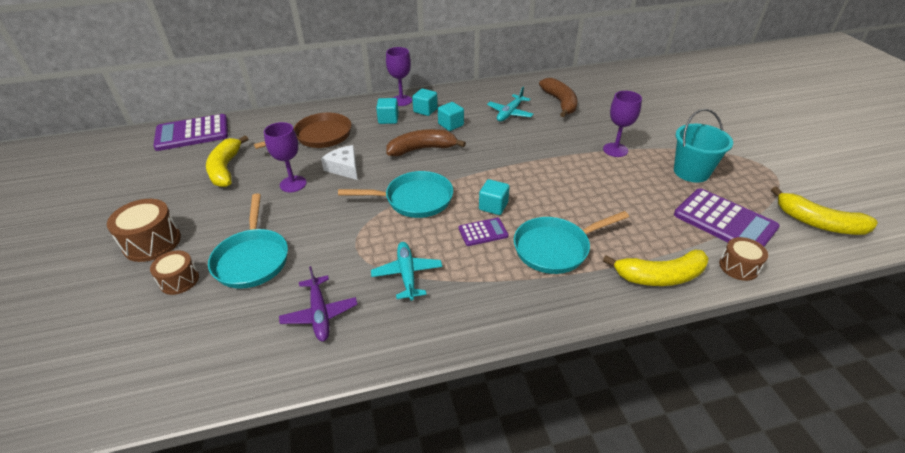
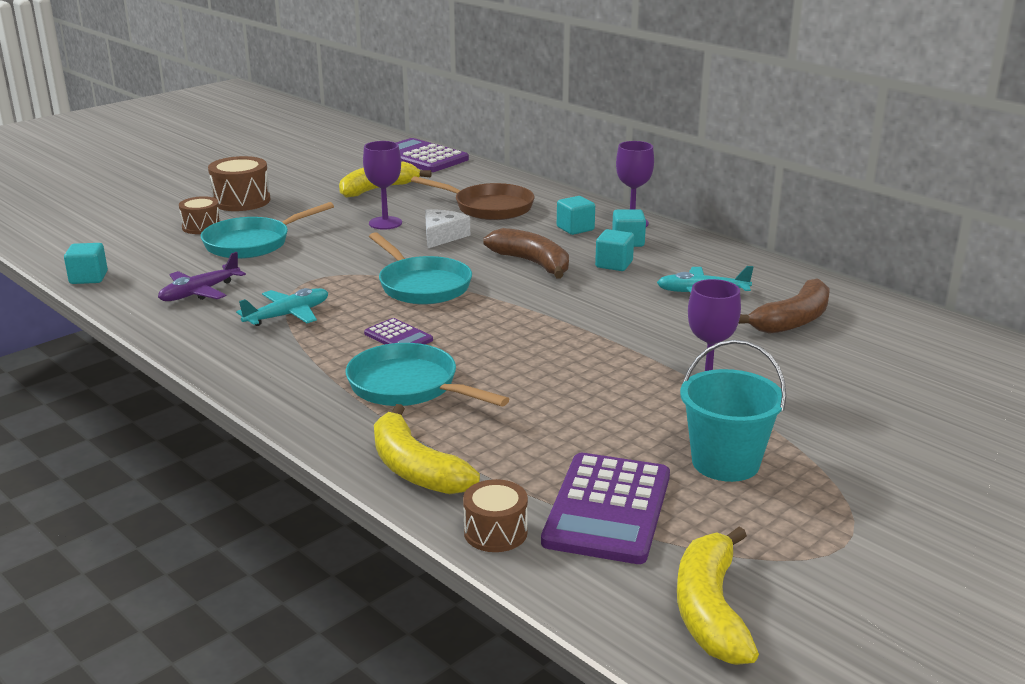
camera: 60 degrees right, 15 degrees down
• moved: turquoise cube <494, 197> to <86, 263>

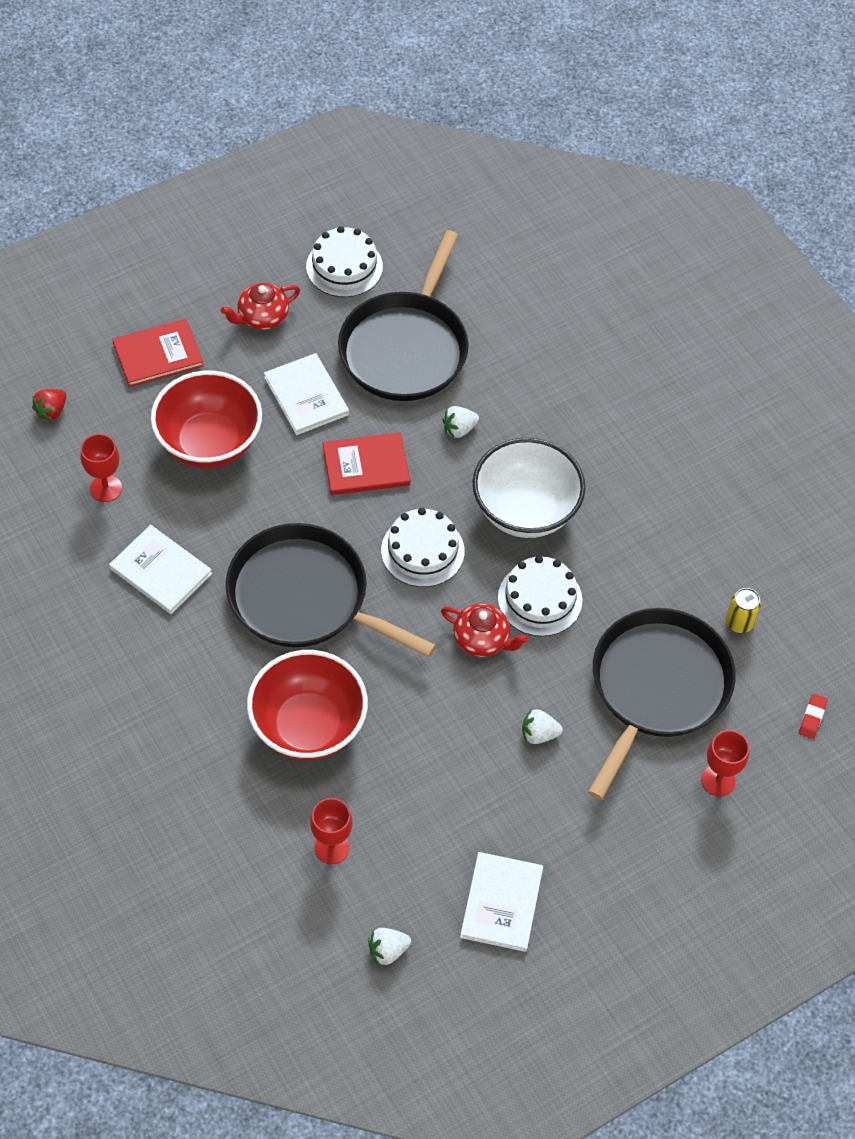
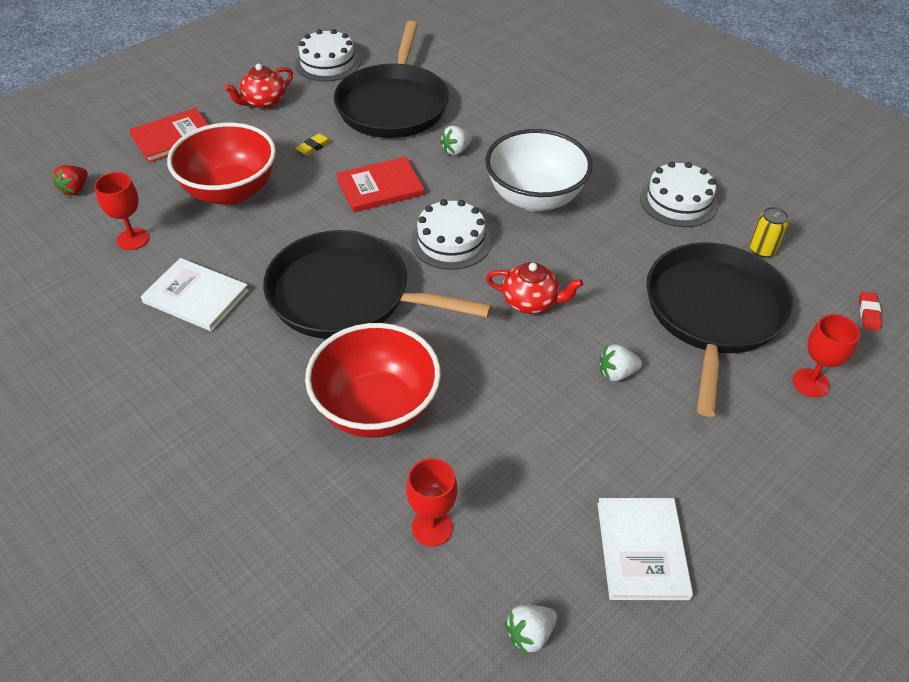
camera: 10 degrees left, 10 degrees down
• moved: white cake <540, 596> to <679, 194>
• replaced: white book <306, 394> to yellow eraser <313, 144>

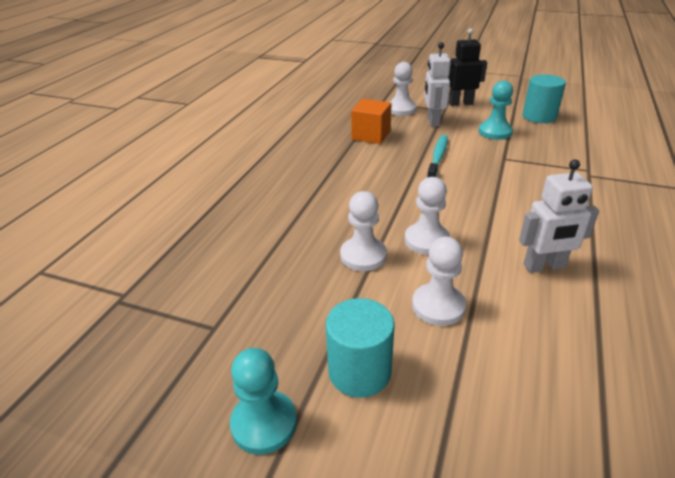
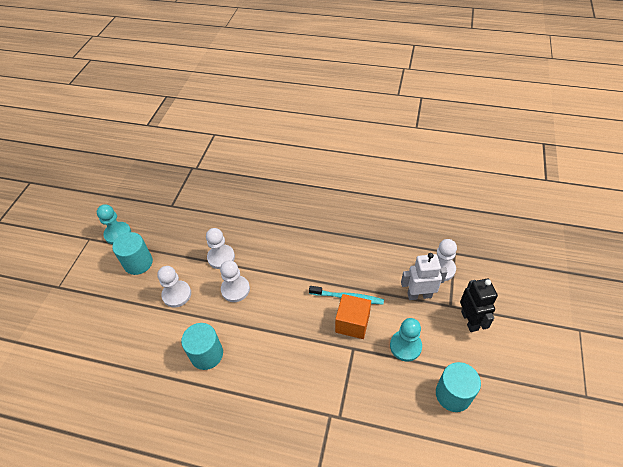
camera: 85 degrees right, 15 degrees up
• moved: orange cube <371, 121> to <353, 316>
• replaced: white robot <559, 216> to turquoise cylinder <202, 346>

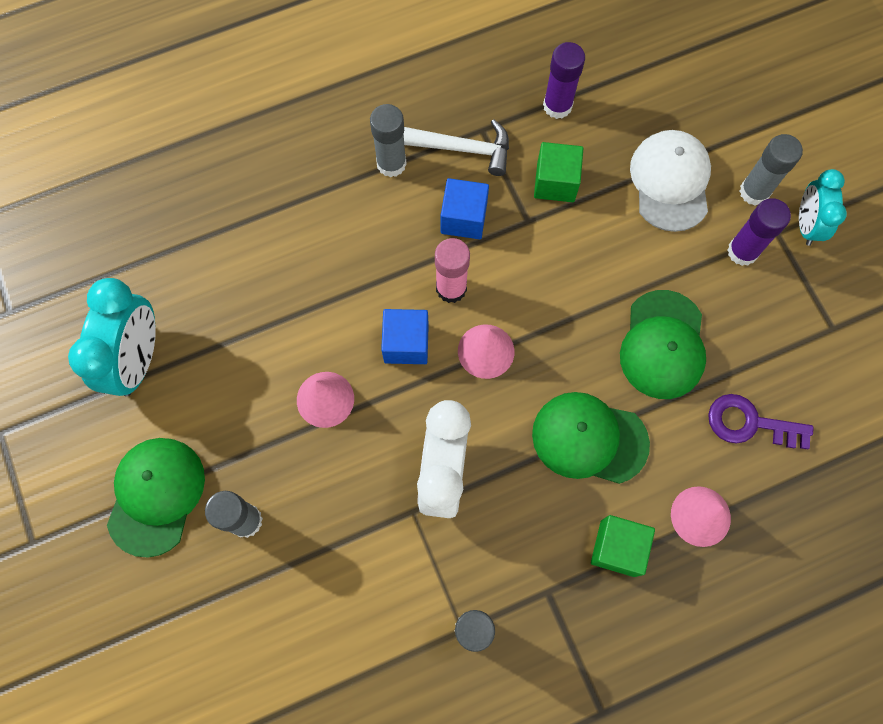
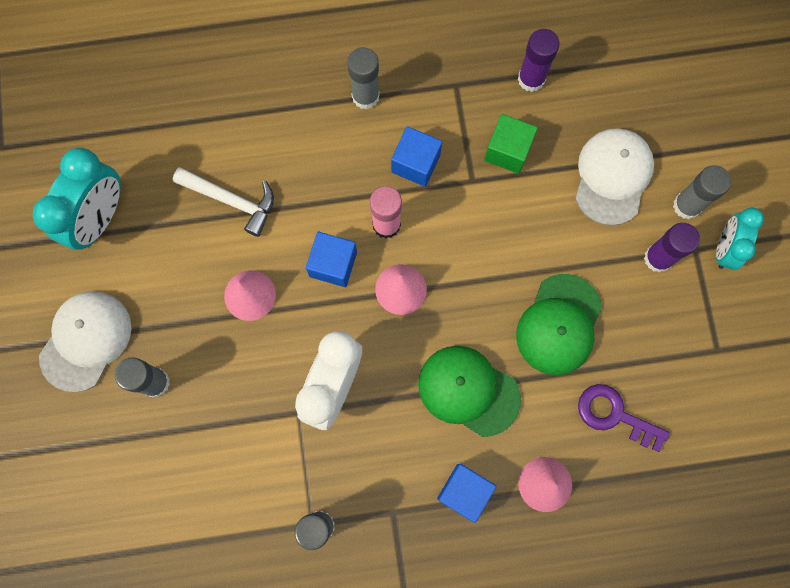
camera: 15 degrees right, 5 degrees up
• moved: white hammer <456, 147> to <223, 202>
• recoloured: green cap <156, 498> to white cap <85, 341>
• recoloured: green cube <623, 546> to blue cube <466, 493>

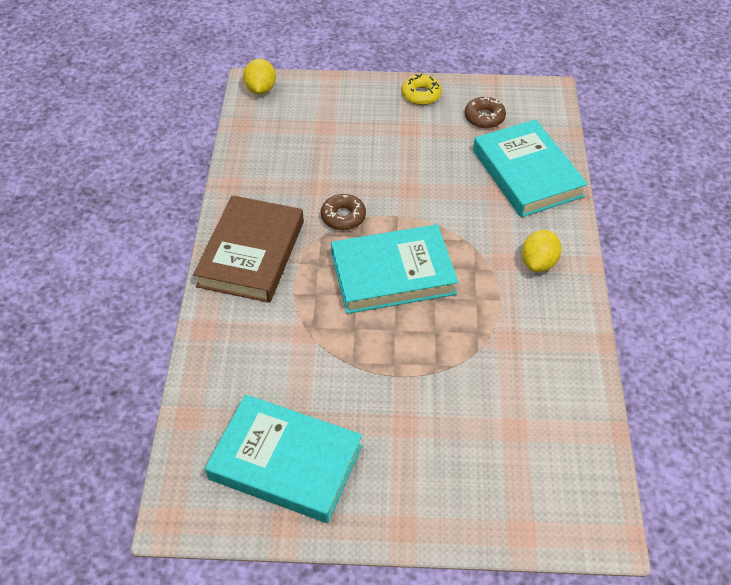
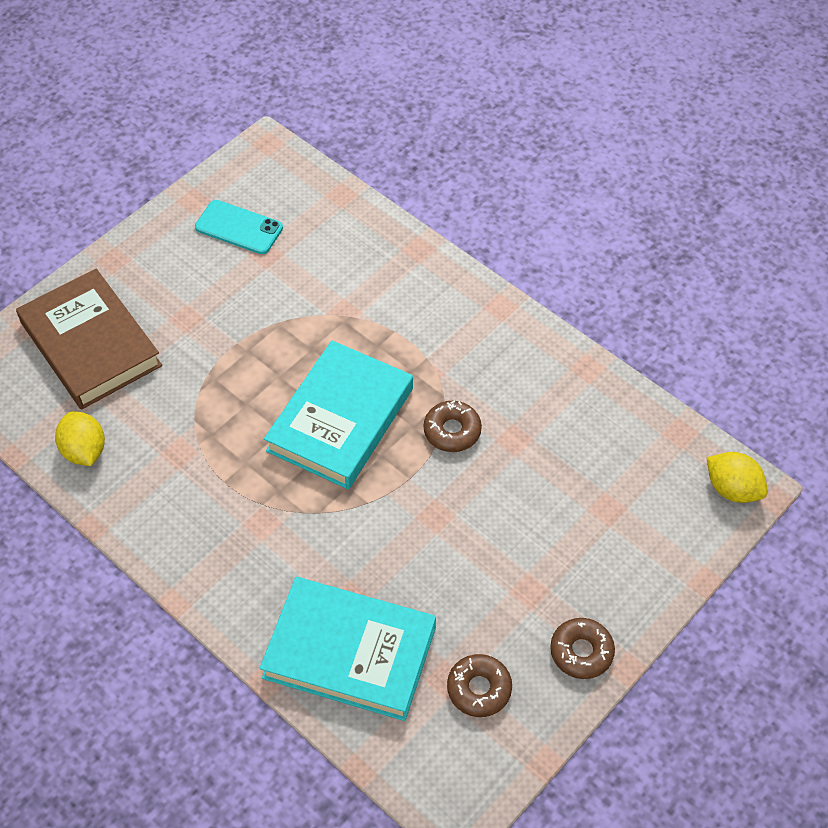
camera: 130 degrees right, 5 degrees up
• moved: brown book <248, 249> to <89, 339>
• moved: yellow lemon <541, 251> to <80, 438>
• replaced: turquoise book <283, 458> to turquoise phone <239, 227>
• recoloured: yellow donut <421, 89> to brown donut <582, 648>

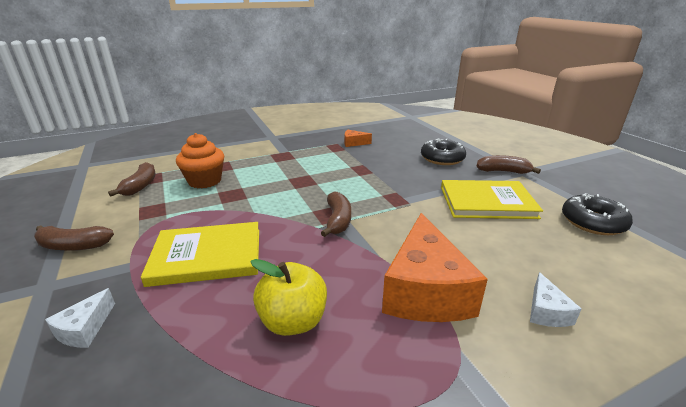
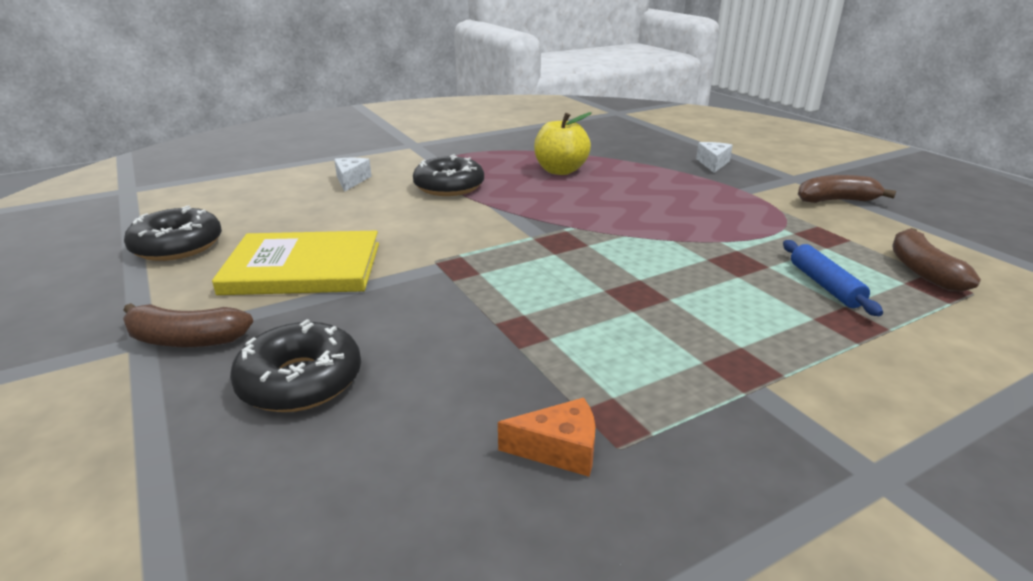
camera: 175 degrees right, 0 degrees up
• removed: yellow book <200, 254>
• removed: brown banana <336, 214>
• replaced: orange cupcake <200, 160> to blue rolling pin <833, 278>
• replaced: orange cheese <435, 267> to black donut <448, 175>

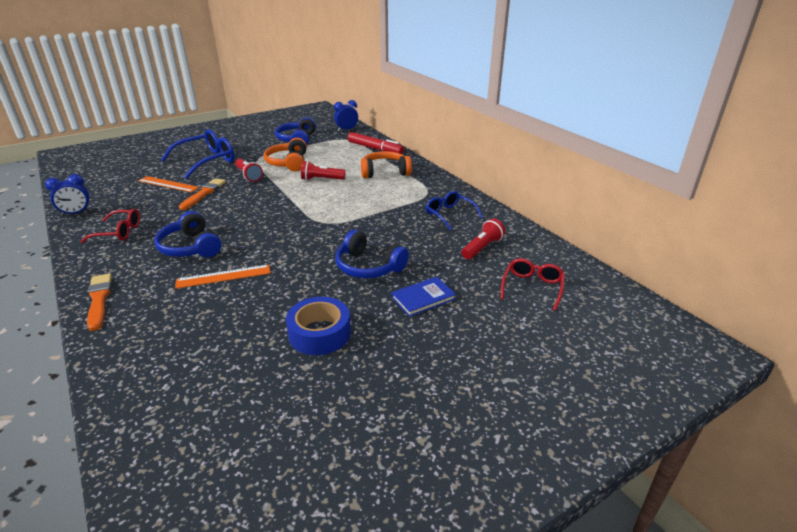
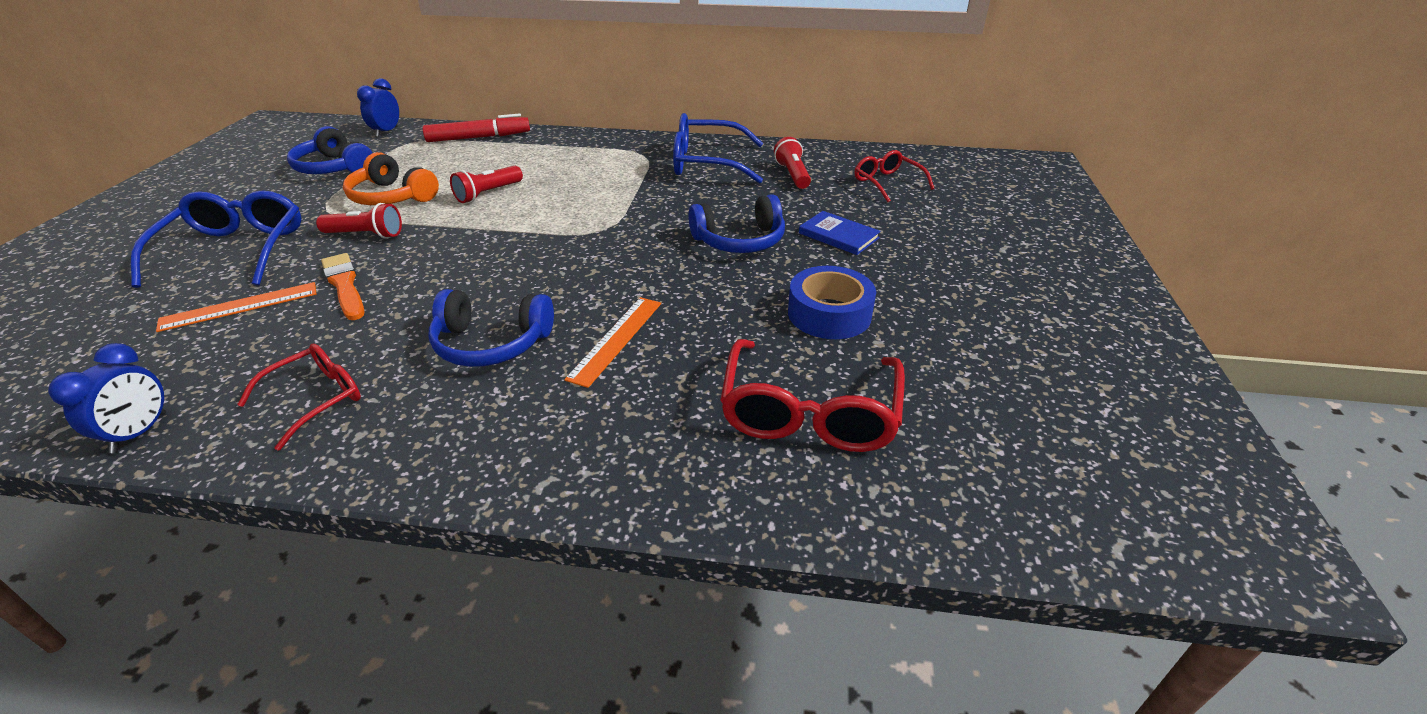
camera: 50 degrees left, 5 degrees up
• removed: orange brush <99, 302>
• removed: orange headphones <386, 164>
• added: red glasses <812, 395>
• turned: blue book <423, 297> = <840, 233> 60 degrees counterclockwise
• resized: blue glasses <454, 211> = <718, 148> x1.66

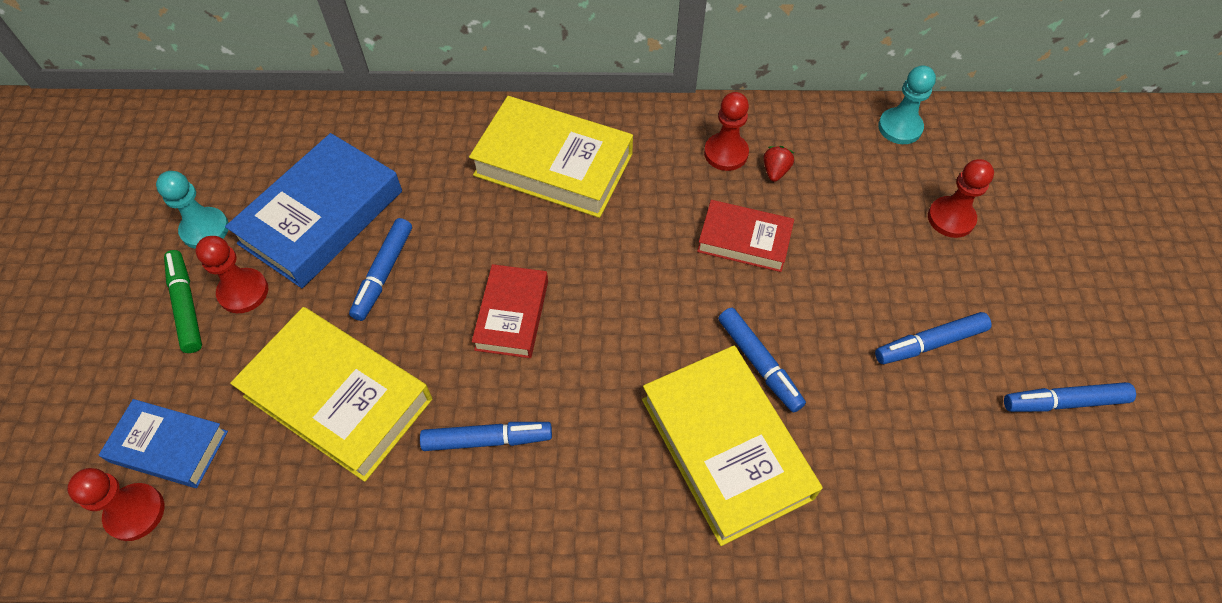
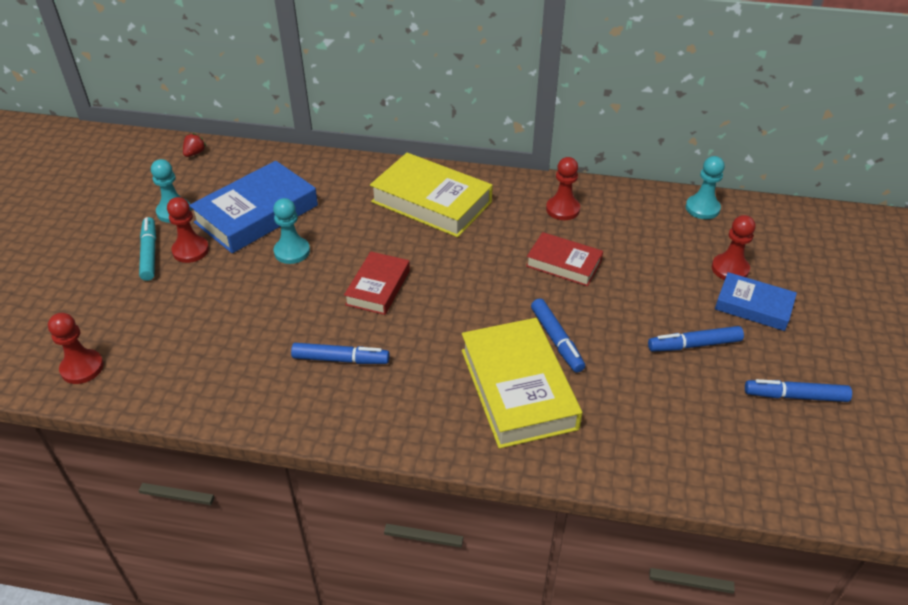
camera: 10 degrees right, 15 degrees down
• removed: yellow book <331, 394>
• moved: blue book <163, 443> to <756, 301>
• moved: red strawberry <778, 164> to <194, 145>
• replaced: blue marker <380, 269> to turquoise pawn <291, 231>
• recoloured: green marker <183, 301> to turquoise marker <147, 249>

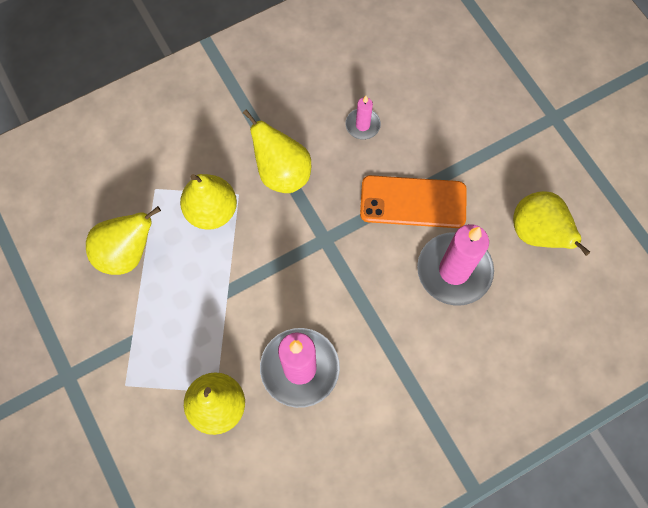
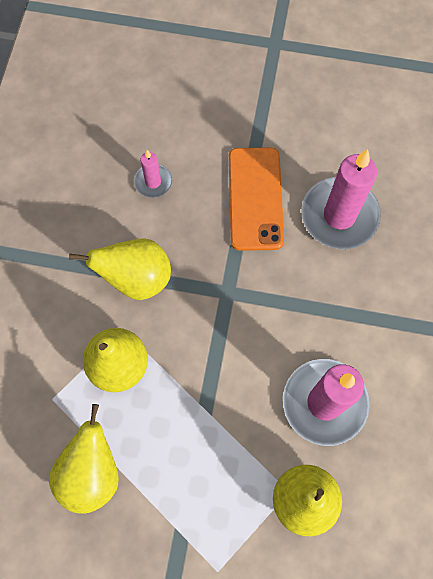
camera: 50 degrees left, 0 degrees up
• removed: yellow pear <551, 223>
• turned: orange phone <413, 201> = <256, 199> 45 degrees counterclockwise

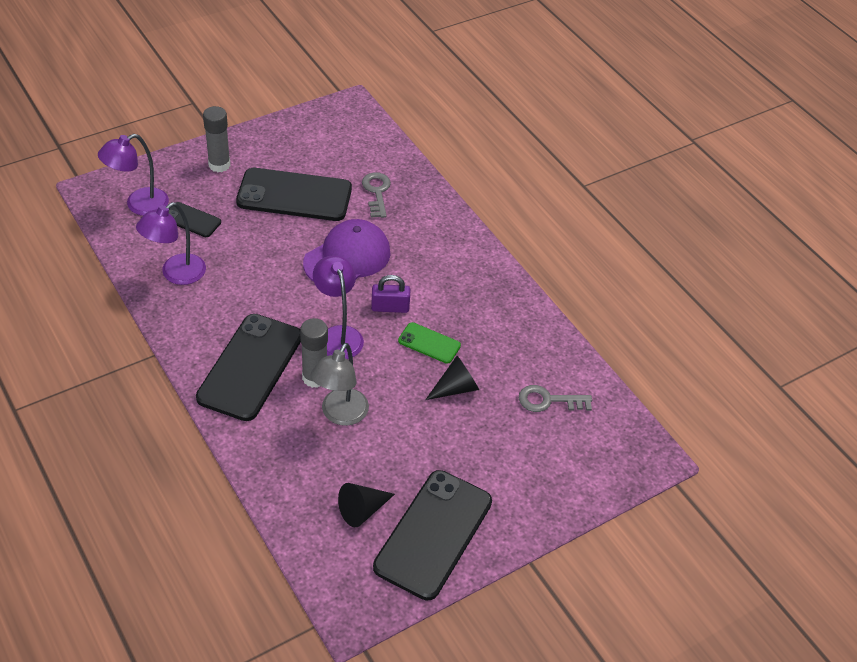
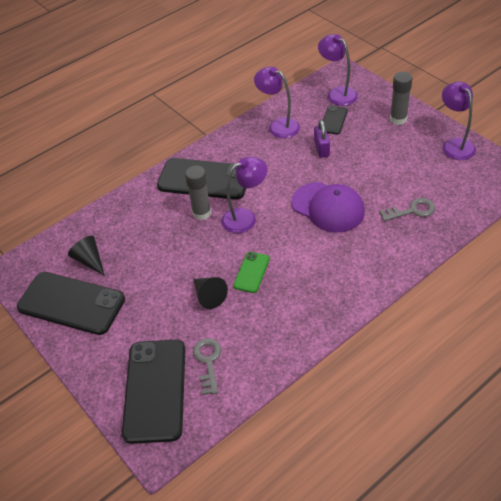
camera: 90 degrees right, 0 degrees up
• removed: grey lamp <340, 384>
• added: purple lamp <459, 121>
• moved: black phone <294, 194> to <153, 391>
• moved: purple padlock <390, 294> to <322, 139>

